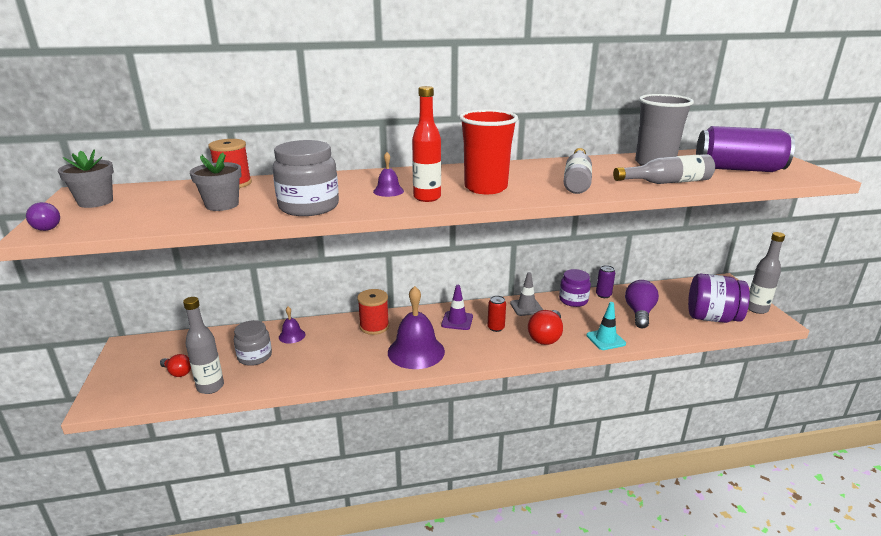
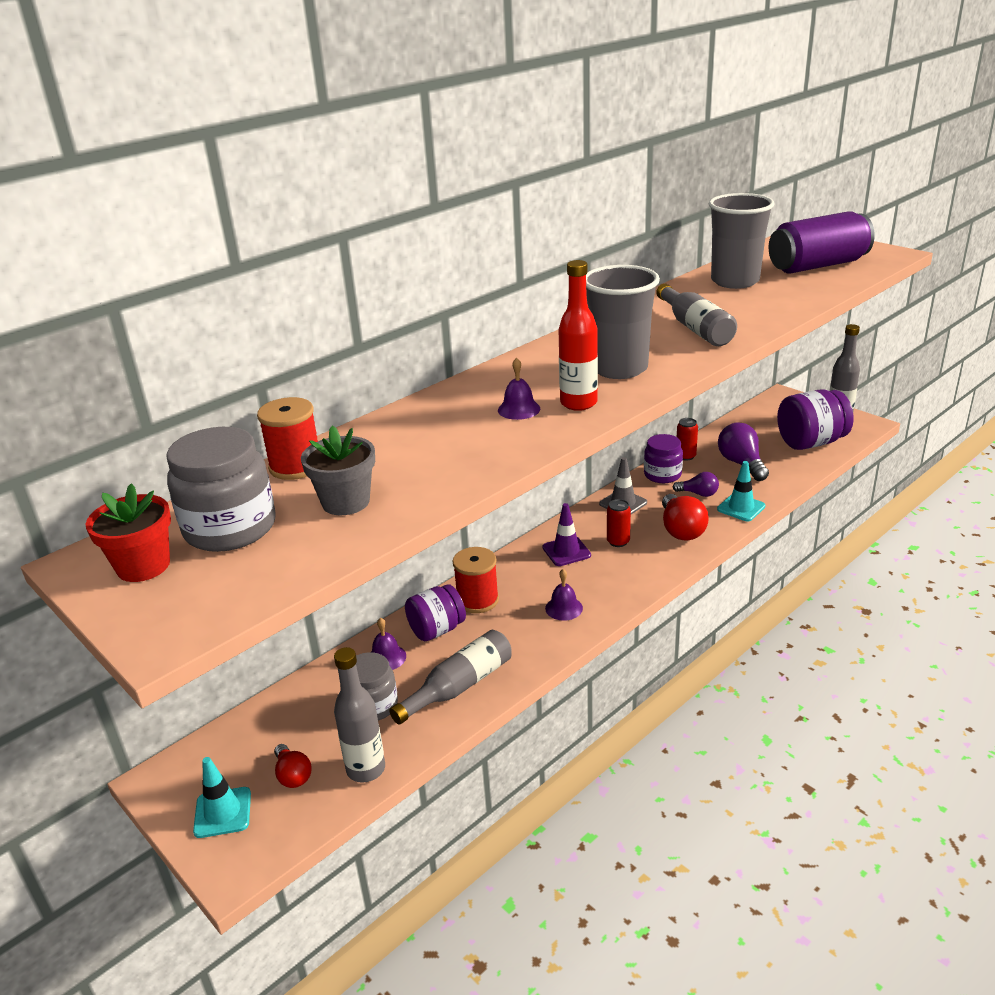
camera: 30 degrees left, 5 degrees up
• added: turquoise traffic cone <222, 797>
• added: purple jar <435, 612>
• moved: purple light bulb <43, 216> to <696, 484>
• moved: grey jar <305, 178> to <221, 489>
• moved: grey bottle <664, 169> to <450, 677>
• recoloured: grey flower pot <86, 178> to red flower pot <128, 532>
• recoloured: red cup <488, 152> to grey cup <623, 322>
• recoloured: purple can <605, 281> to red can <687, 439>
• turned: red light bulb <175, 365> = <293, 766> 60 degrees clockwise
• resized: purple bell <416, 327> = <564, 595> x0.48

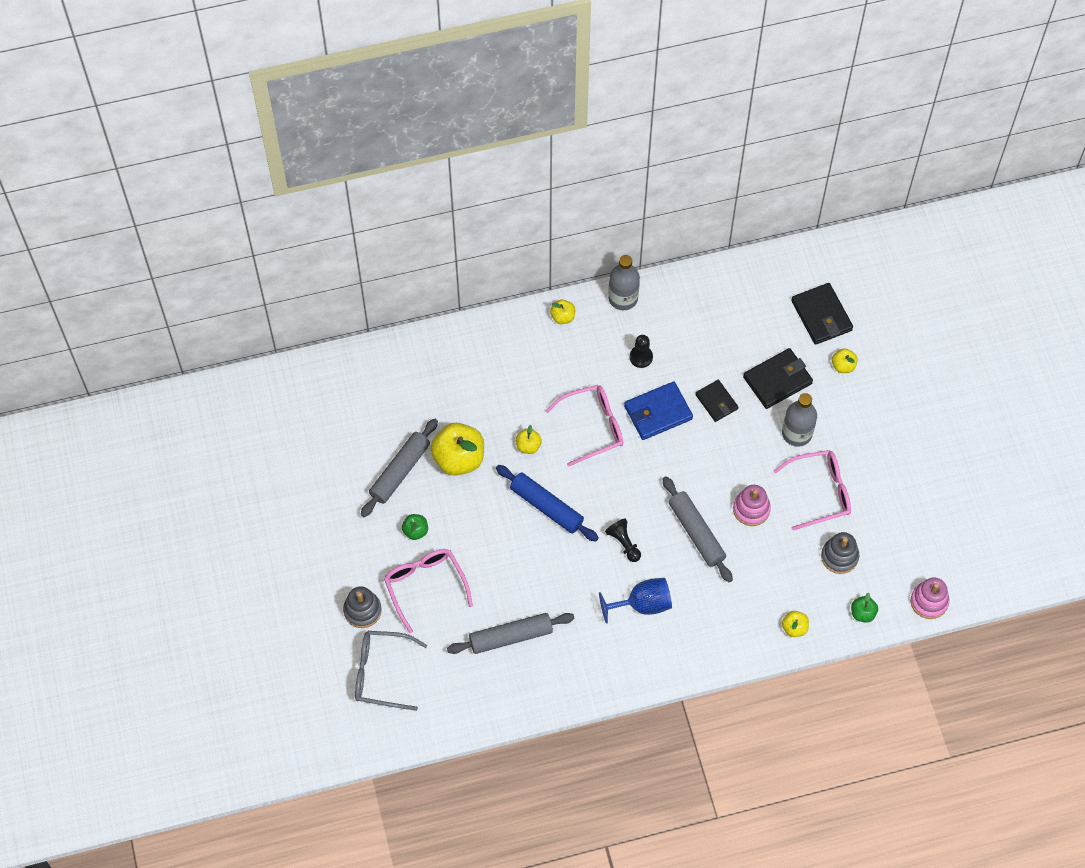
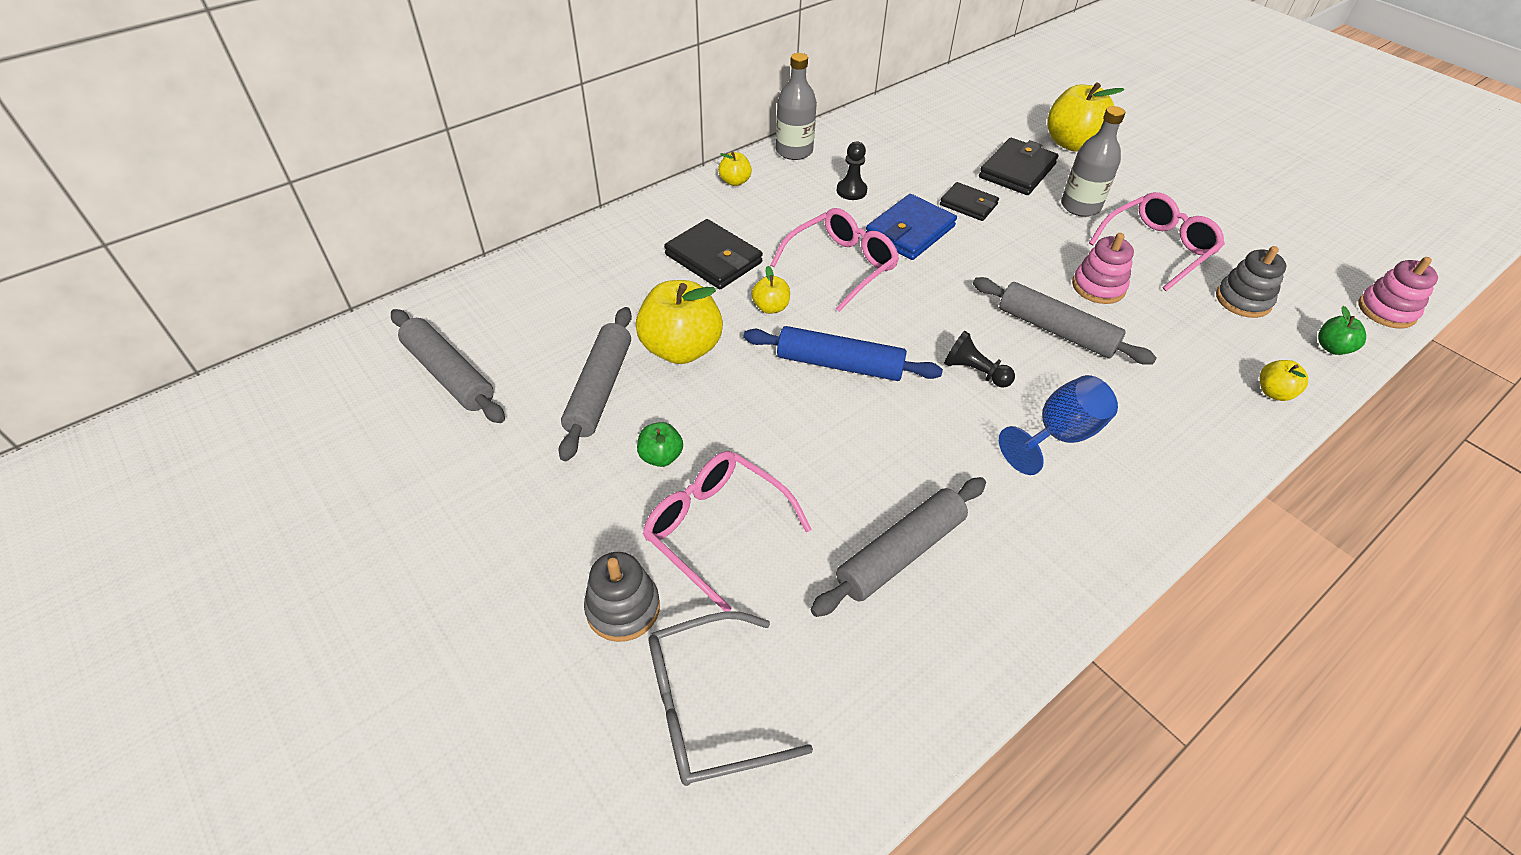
camera: 25 degrees left, 15 degrees down
• added: grey rolling pin <448, 366>
• moved: black wallet <822, 314> to <713, 254>
• resized: yellow apple <845, 360> = <1085, 116> x2.06

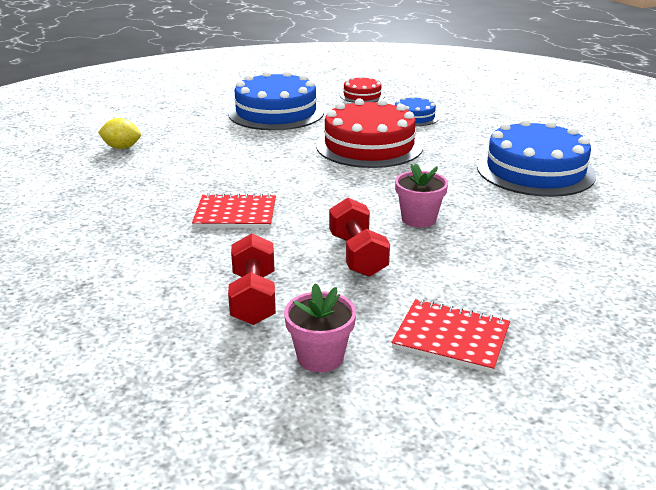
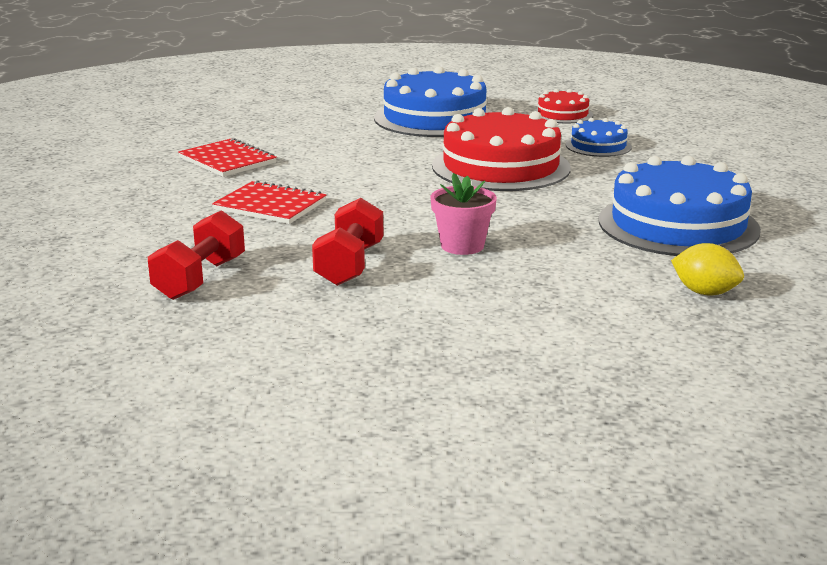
camera: 25 degrees right, 5 degrees down
• removed: pink flower pot <320, 327>
• moved: yellow lemon <119, 133> to <707, 269>
• moved: red notebook <450, 336> to <227, 157>

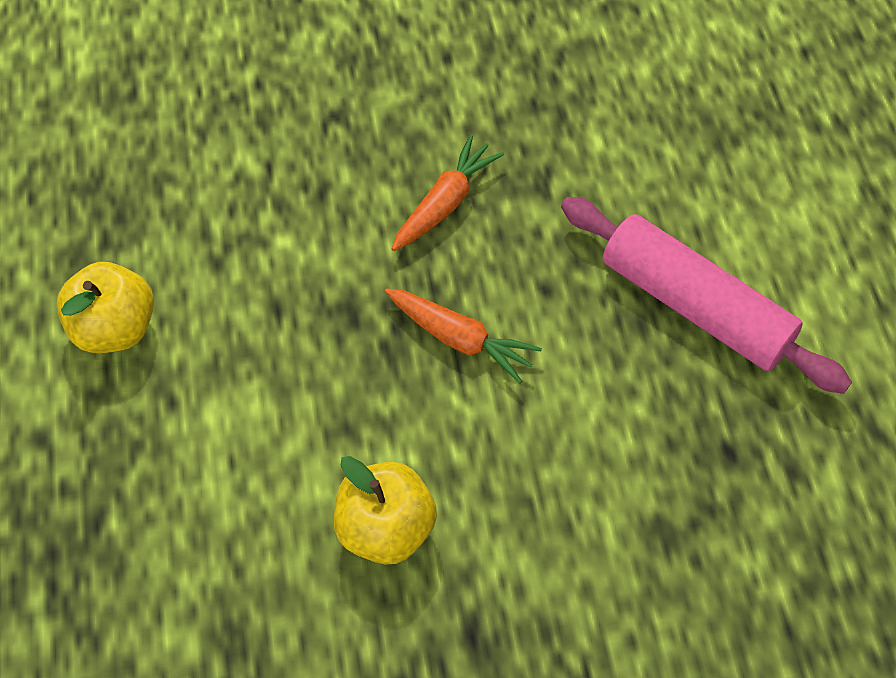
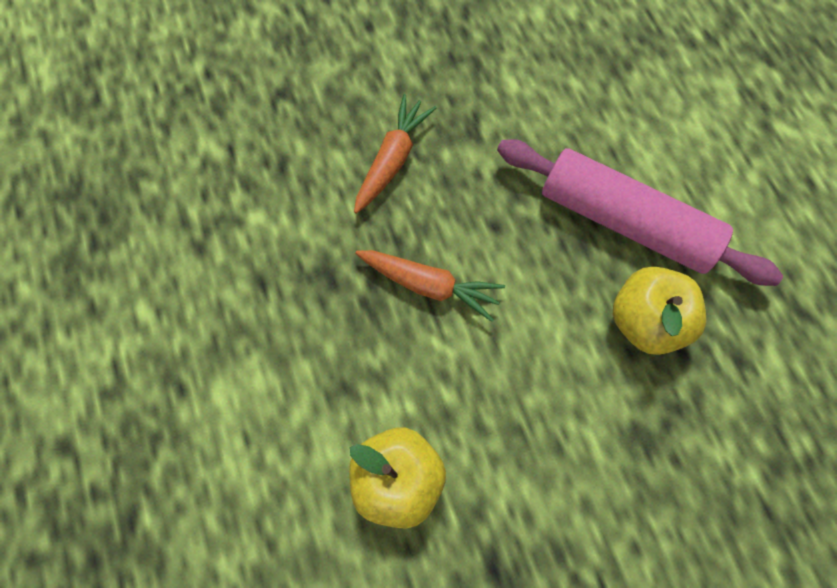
camera: 10 degrees left, 10 degrees up
• moved: yellow apple <105, 307> to <659, 311>

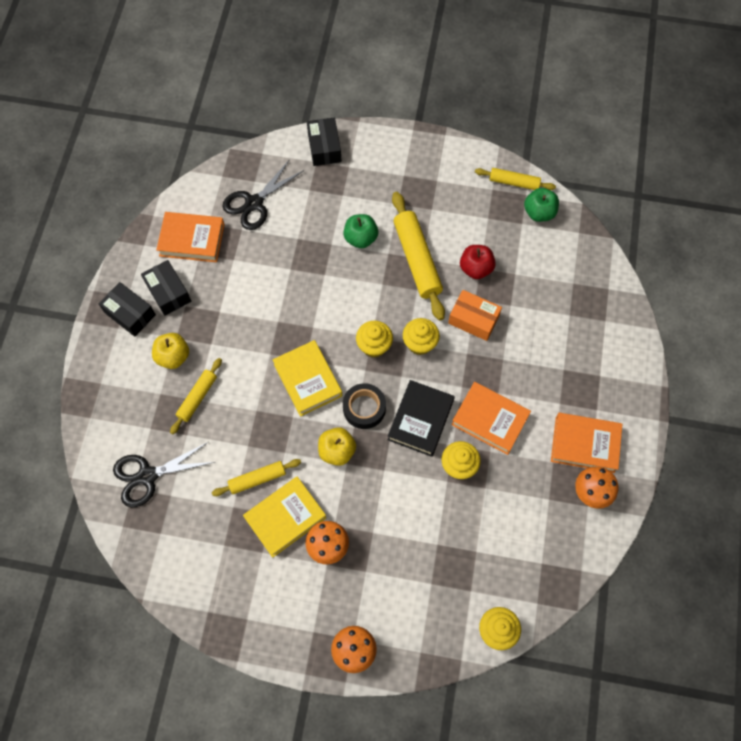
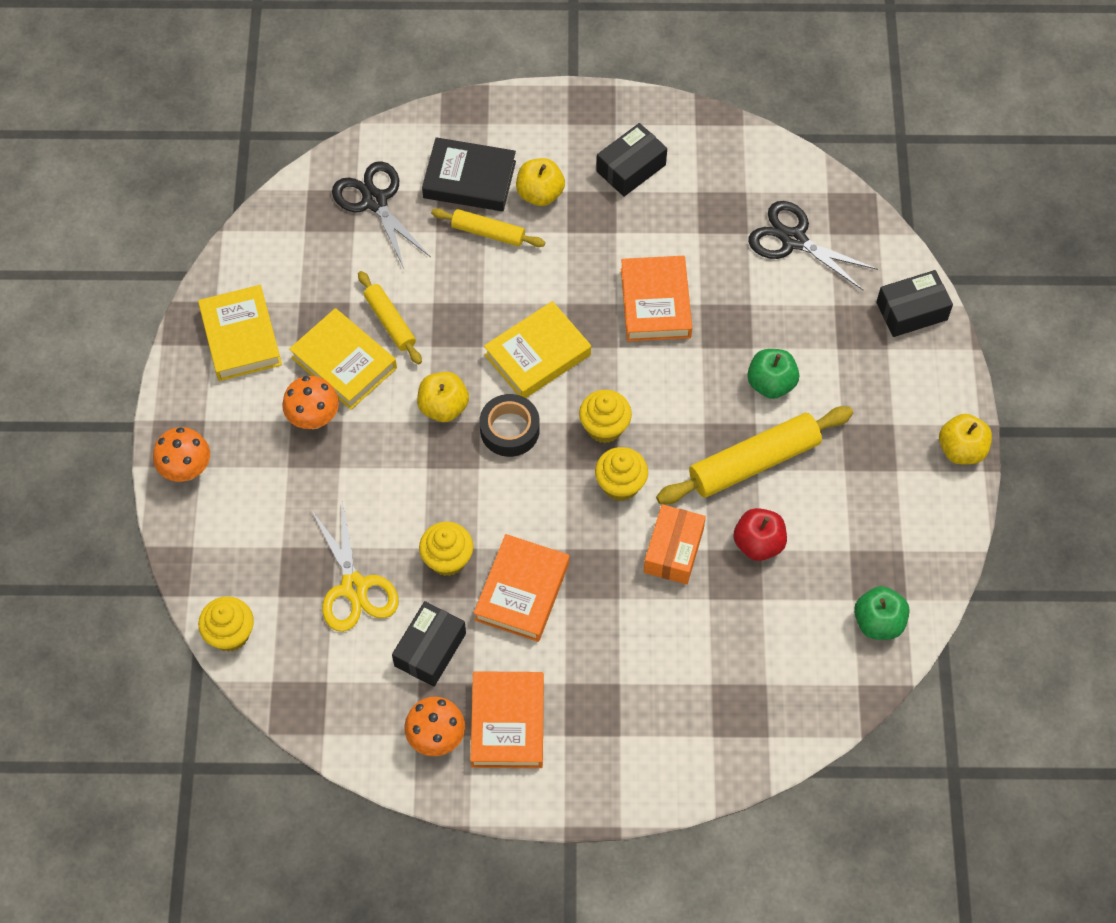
camera: 80 degrees right, 5 degrees down
• removed: yellow rolling pin <515, 179>
• added: yellow book <240, 333>
• added: yellow scissors <355, 566>
• added: yellow apple <965, 439>
• moved: black box <127, 309> to <429, 644>
• moved: orange book <190, 237> to <656, 298>
• moved: black book <421, 418> to <469, 174>

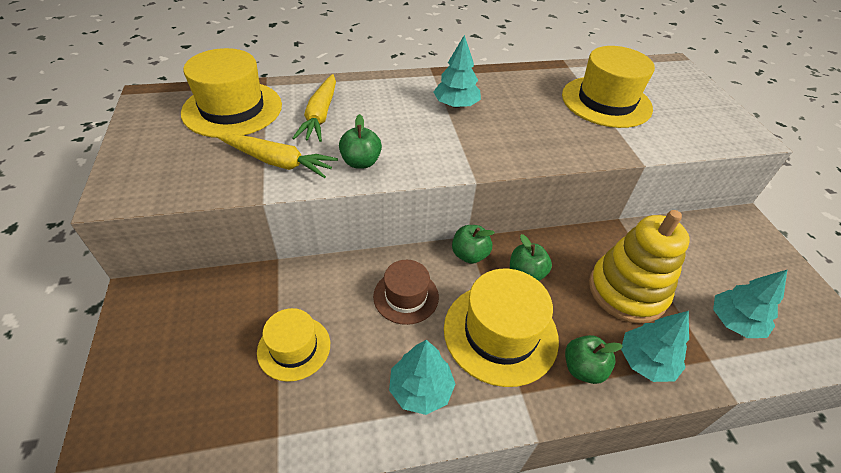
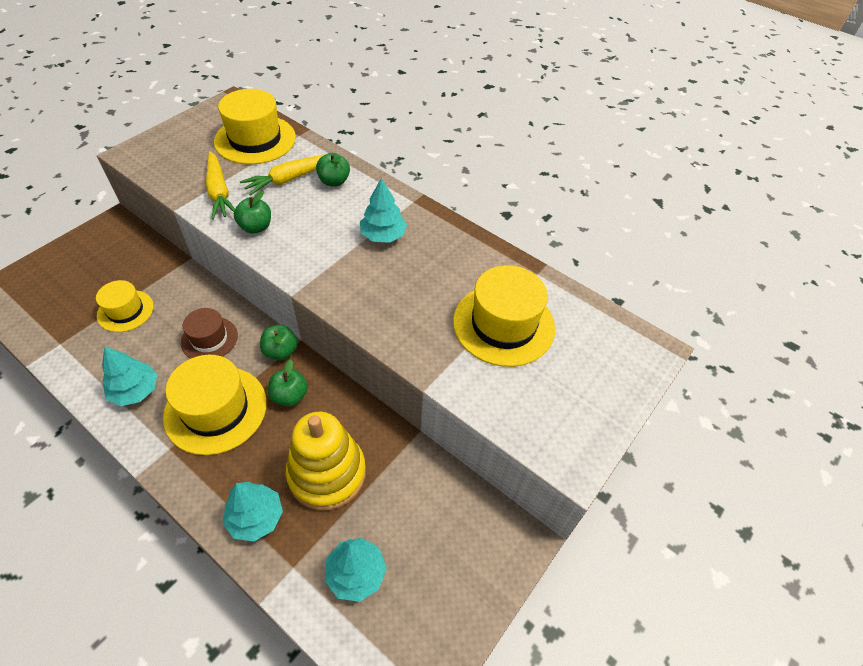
camera: 50 degrees right, 5 degrees up
• moved: green apple <594, 359> to <333, 169>

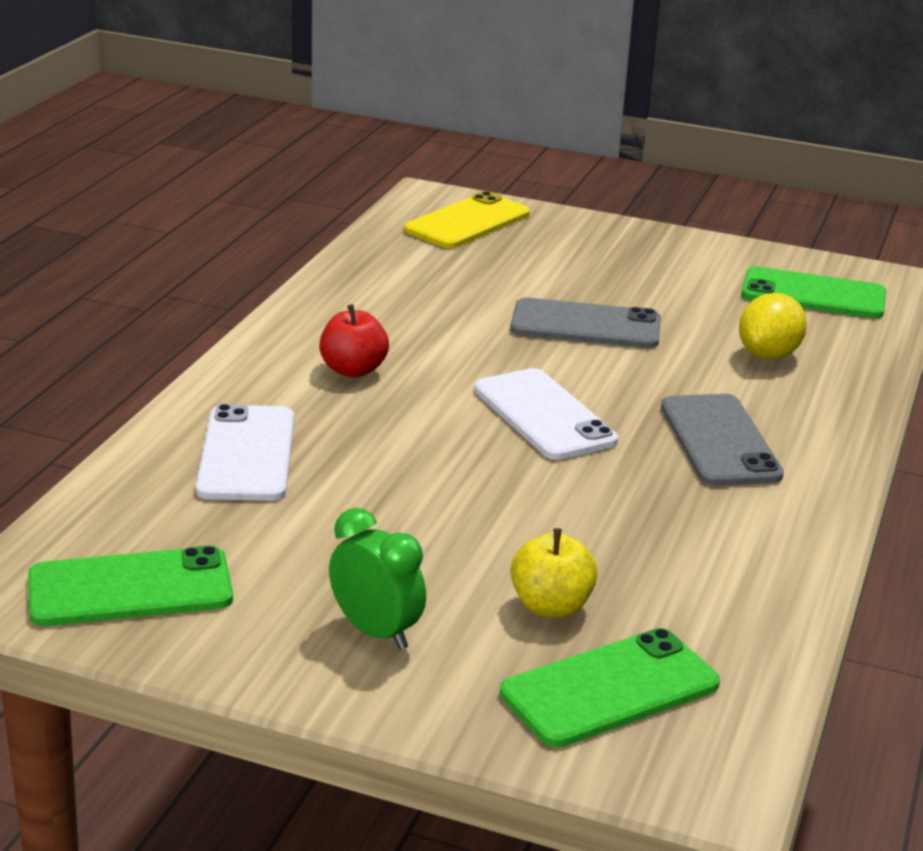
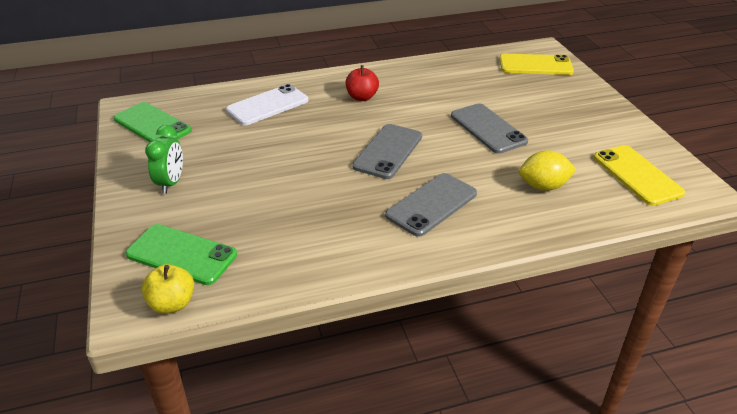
camera: 55 degrees right, 10 degrees up
• moved: yellow apple <554, 573> to <168, 289>
• recoloured: white phone <546, 414> to grey phone <387, 151>
• recoloured: green phone <813, 292> to yellow phone <639, 175>

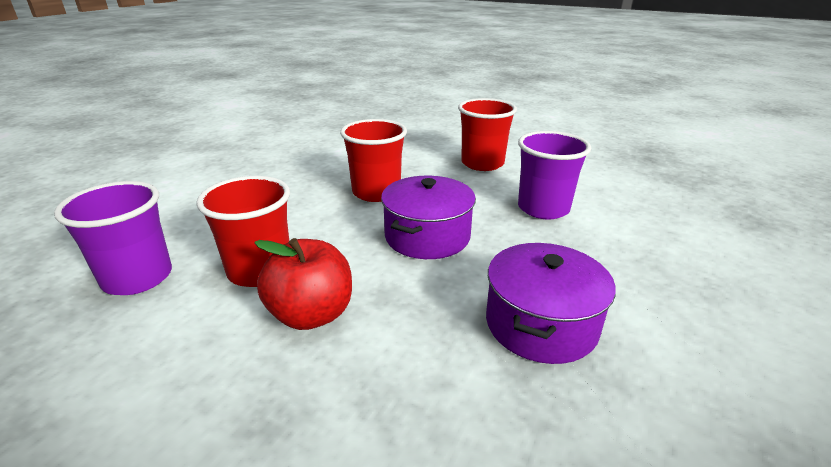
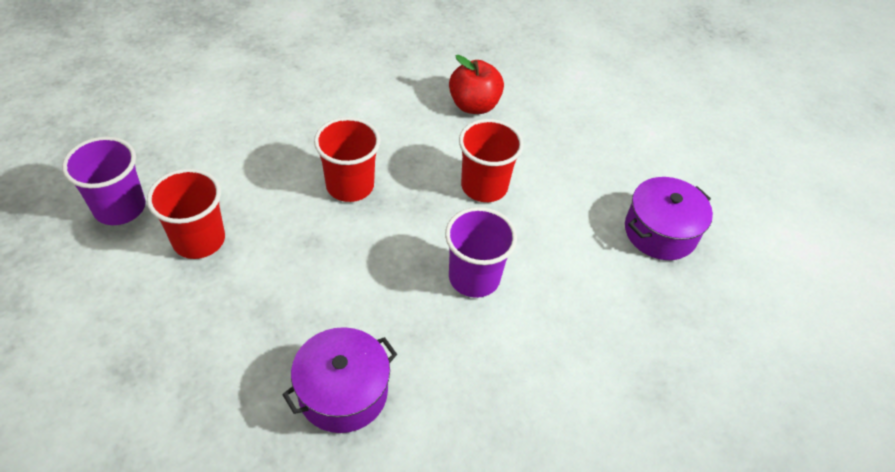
camera: 25 degrees right, 20 degrees up
• moved: red apple <303, 284> to <476, 84>
• moved: purple pot <428, 217> to <669, 218>

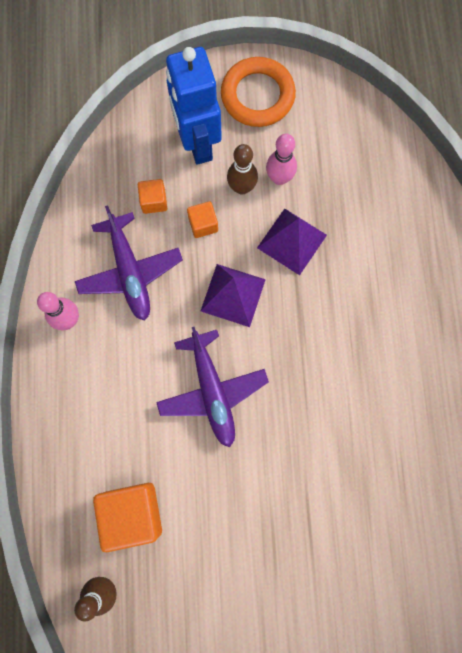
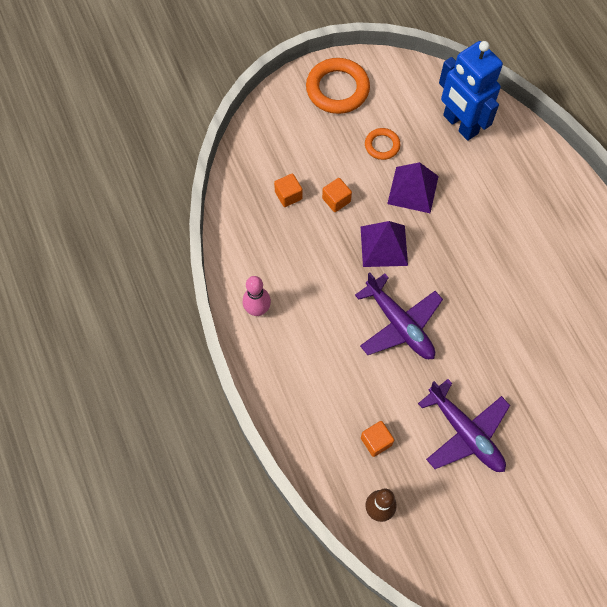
camera: 20 degrees left, 10 degrees down
• removed: brown bowling pin <242, 169>
• moved: purple plane <129, 263> to <464, 425>
• moved: blue robot <194, 106> to <471, 91>
• replaced: pink bowling pin <281, 159> to orange ring <382, 144>
• resized: orange cube <127, 517> = <377, 439> x0.52

